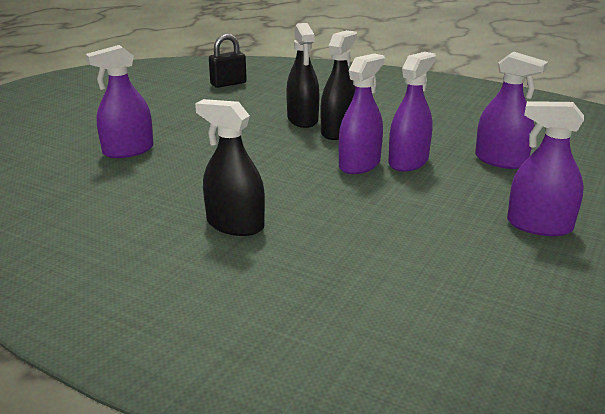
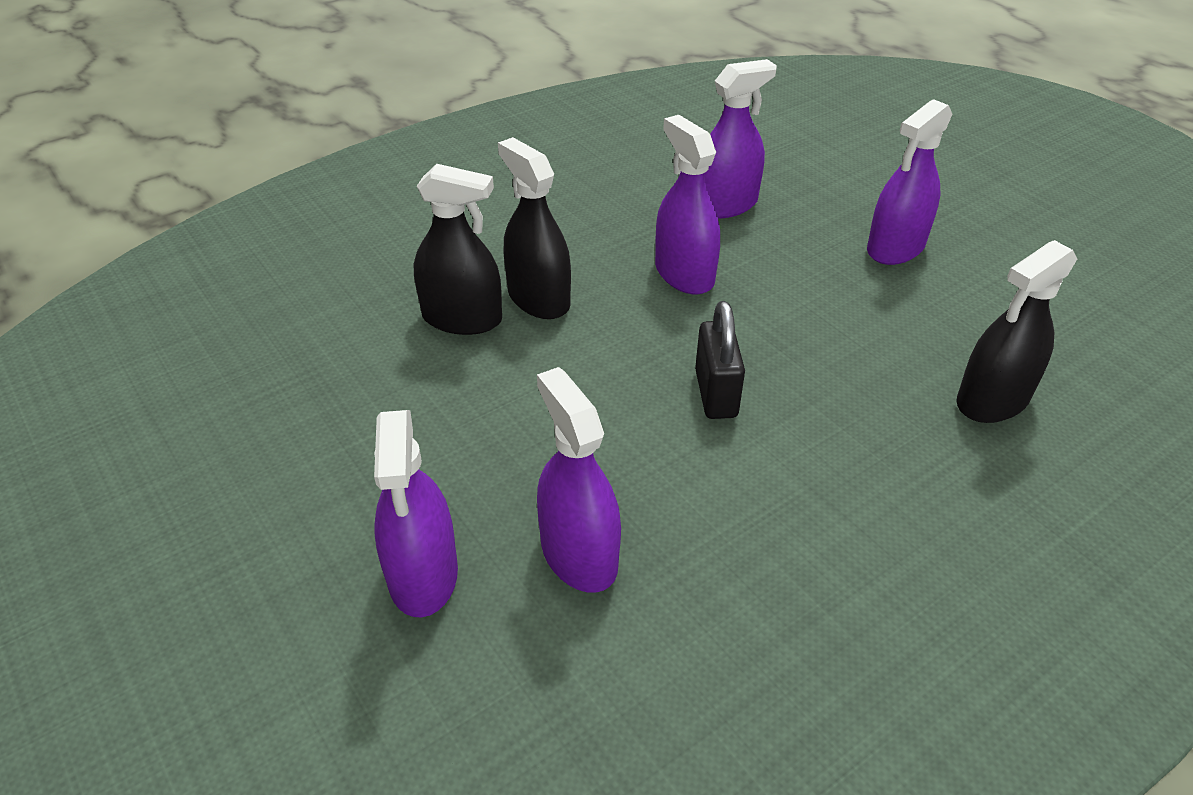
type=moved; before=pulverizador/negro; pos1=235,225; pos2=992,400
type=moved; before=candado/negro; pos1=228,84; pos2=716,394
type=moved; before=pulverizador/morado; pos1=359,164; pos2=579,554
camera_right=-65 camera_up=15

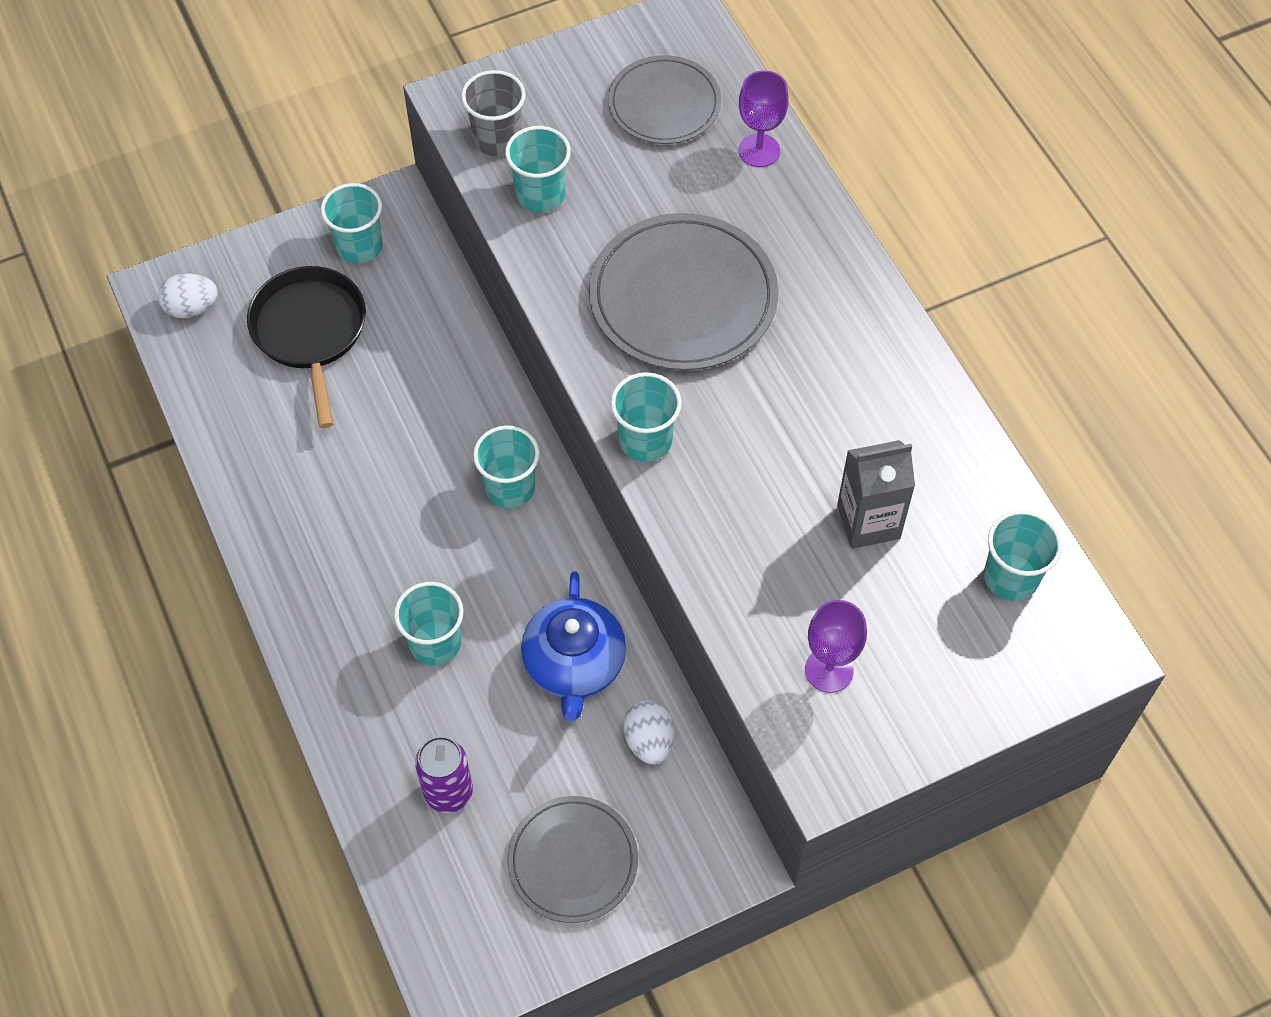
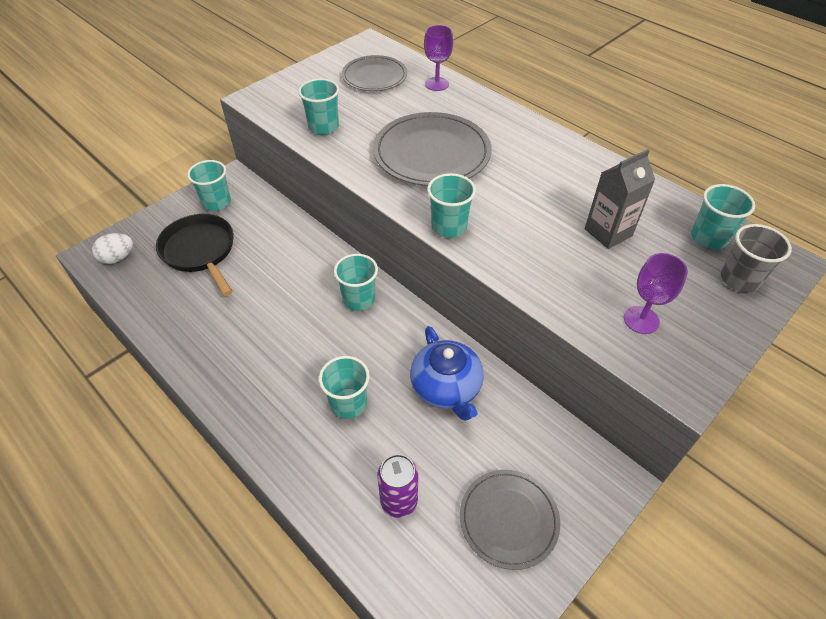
type=removed; before=huevo/blanco; pos1=649,741
type=moved; before=vaso/gris; pos1=497,139; pos2=739,279
camera_right=-20 camera_up=-10

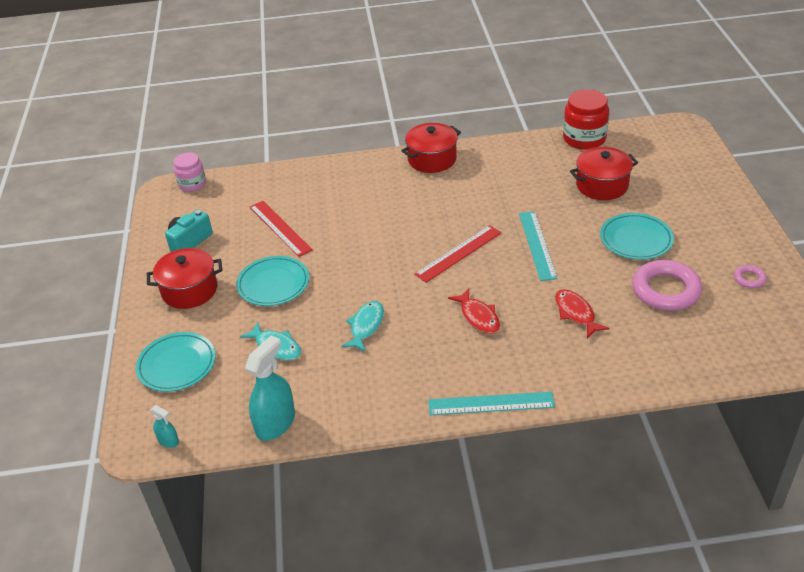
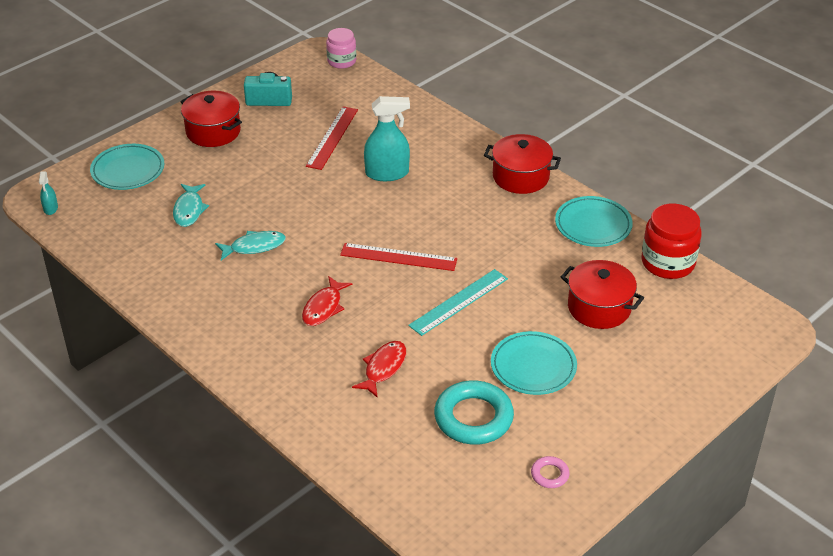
type=removed; before=regla/turquesa; pos1=491,403
type=moved; before=plato/turquesa; pos1=273,284; pos2=593,225
type=moved; before=pulverizador/turquesa; pos1=275,423; pos2=387,173
type=recoloured; before=anillo/rosa; after=anillo/turquesa; pos1=665,290; pos2=473,418
camera_right=50 camera_up=0

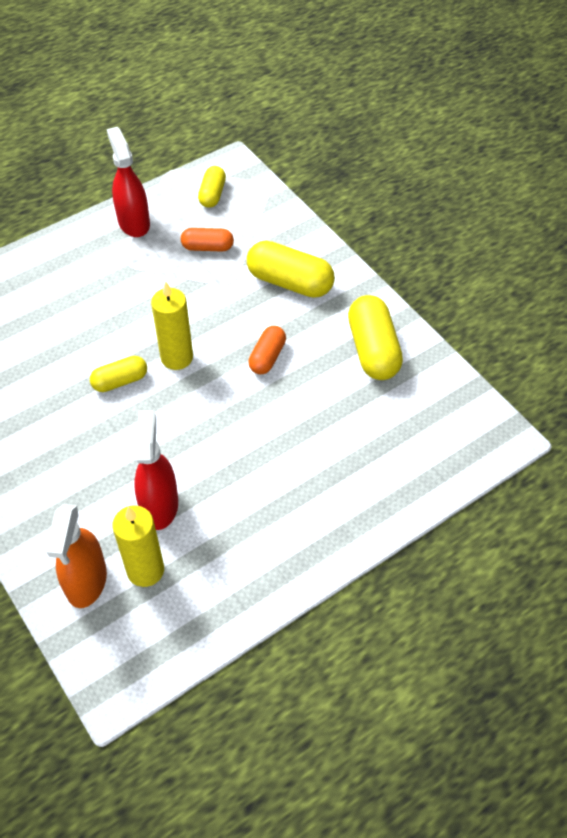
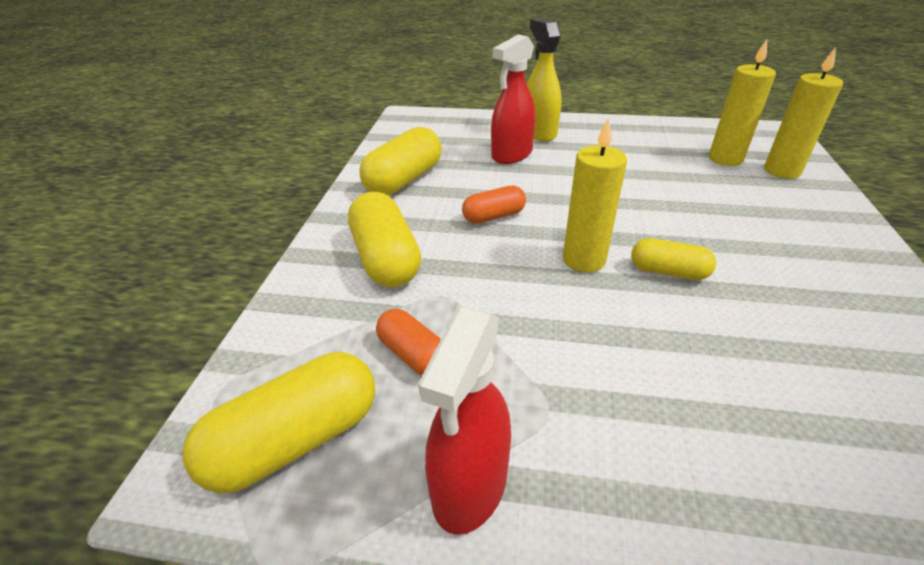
type=added; after=pulverizador/amarillo; pos2=539,132
type=moved; before=pulverizador/rojo; pos1=159,505; pos2=511,155
type=replaced; before=pulverizador/naranja; after=vela/amarillo; pos1=86,581; pos2=782,171
type=resized; before=cápsula/amarillo; pos1=212,194; pos2=295,440; scale=1.69
camera_right=-135 camera_up=-15

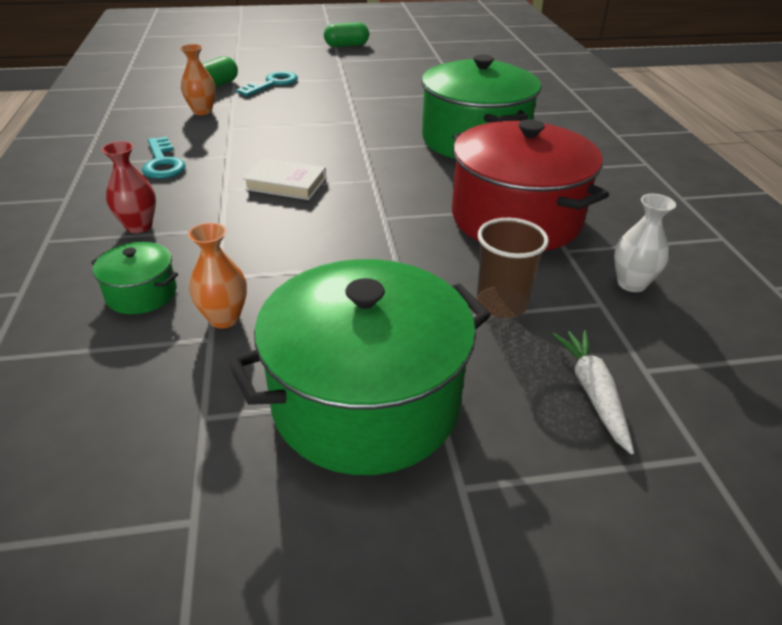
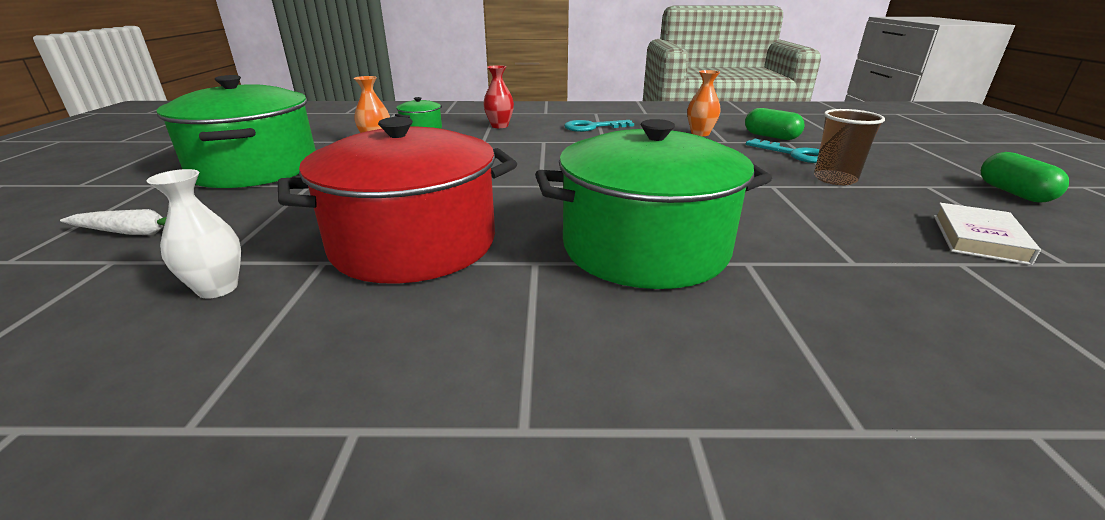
type=moved; before=libro/blanco; pos1=286,184; pos2=978,238
type=moved; before=vaso/marrón; pos1=501,304; pos2=835,179
camera_right=100 camera_up=-10

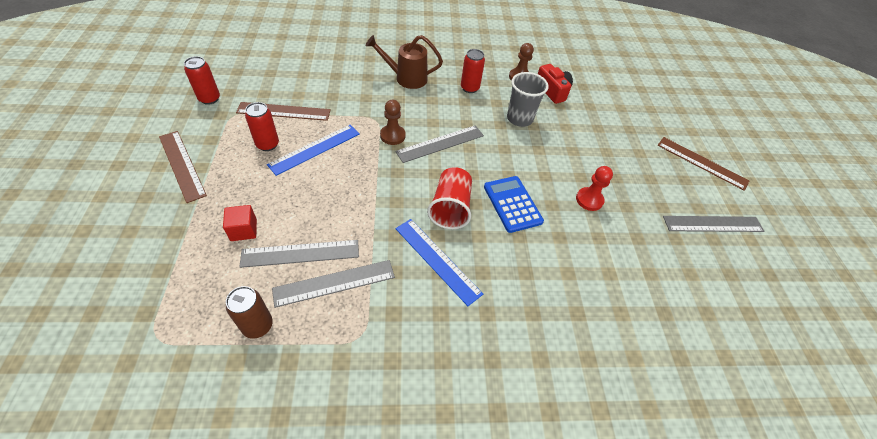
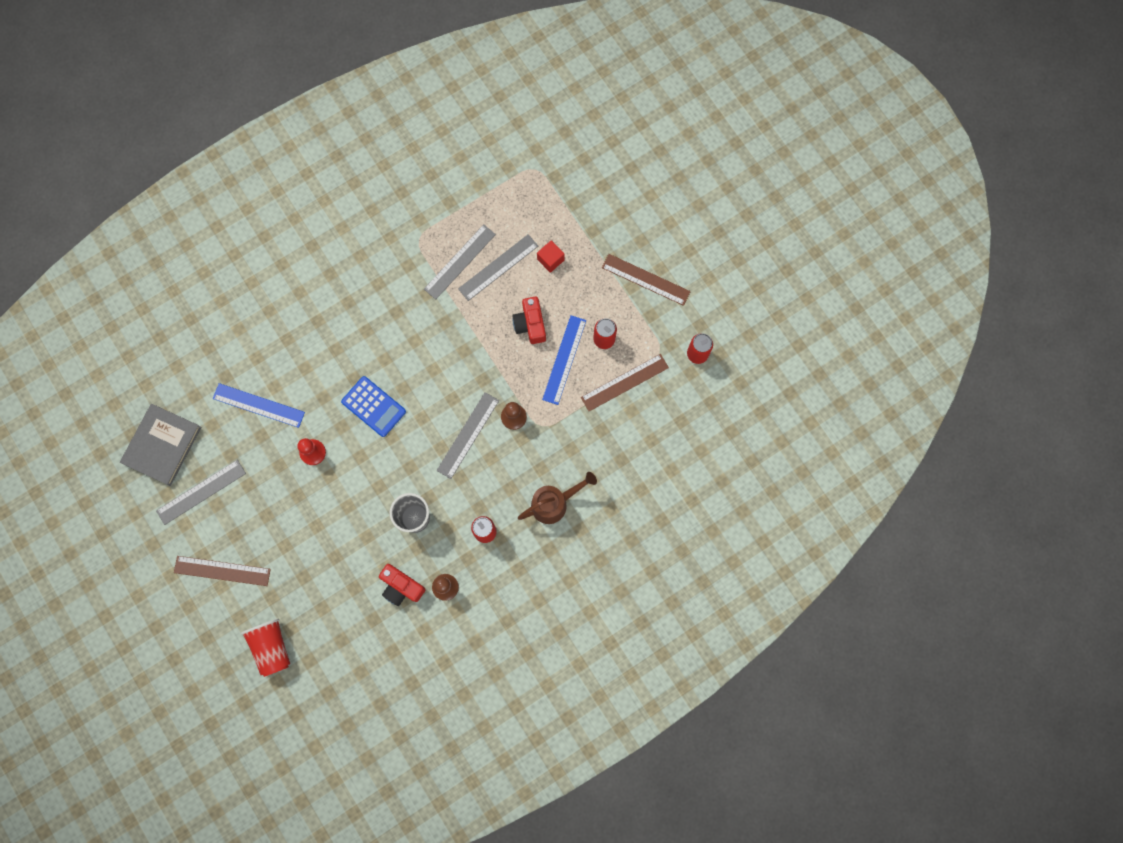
type=removed; before=lata/marrón; pos1=258,326
type=added; after=libro/gris; pos2=162,445
type=added; after=cámara/rojo; pos2=530,324
type=moved; before=regla/azul; pos1=437,260; pos2=258,405
type=moved; before=vaso/rojo; pos1=450,208; pos2=271,647
camera_right=155 camera_up=25

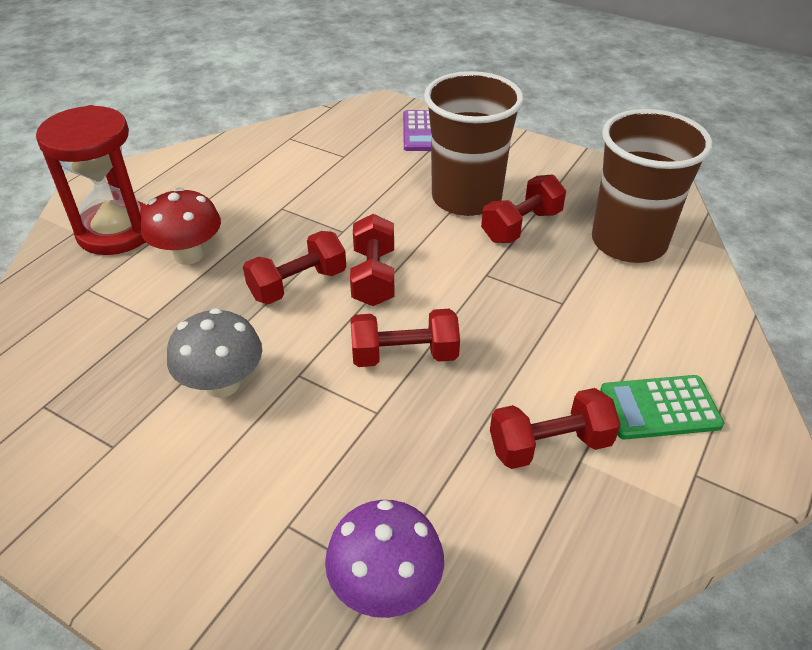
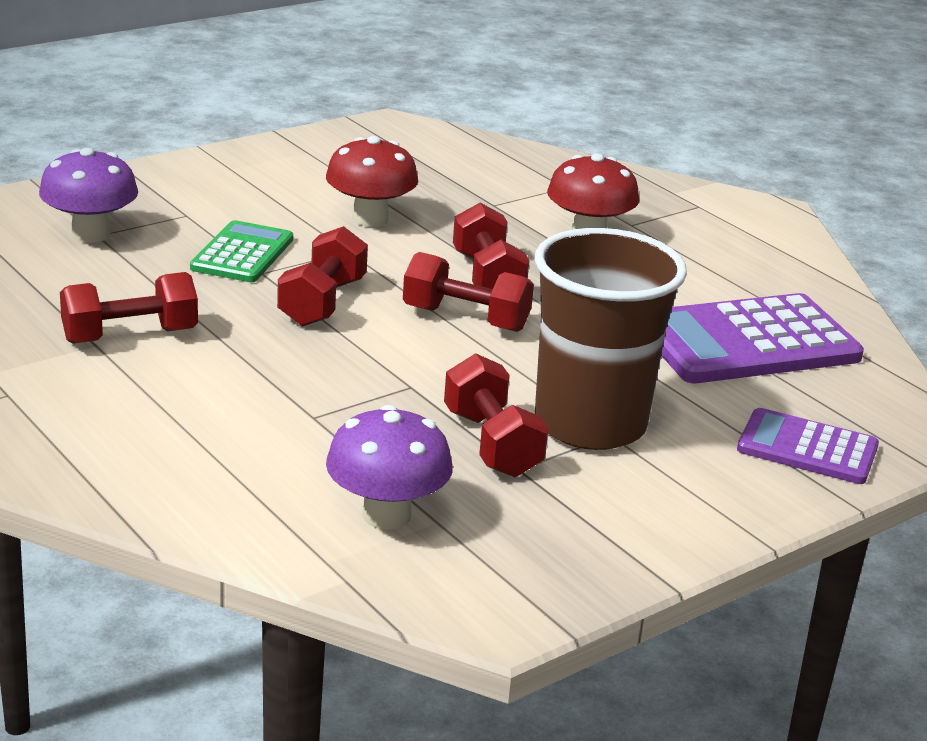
type=removed; before=reloj de arena/rojo; pos1=116,231
type=added; after=calculadora/morado; pos2=747,342
type=moved; before=calculadora/verde; pos1=659,408; pos2=242,254
type=replaced; before=vaso/marrón; after=seta/morado; pos1=628,242; pos2=386,515
type=recoloured; before=seta/gris; after=seta/rojo; pos1=222,383; pos2=370,219
type=turned; before=mancuerna/rojo; pos1=549,445; pos2=130,336; turn=60
camera_right=110 camera_up=-15

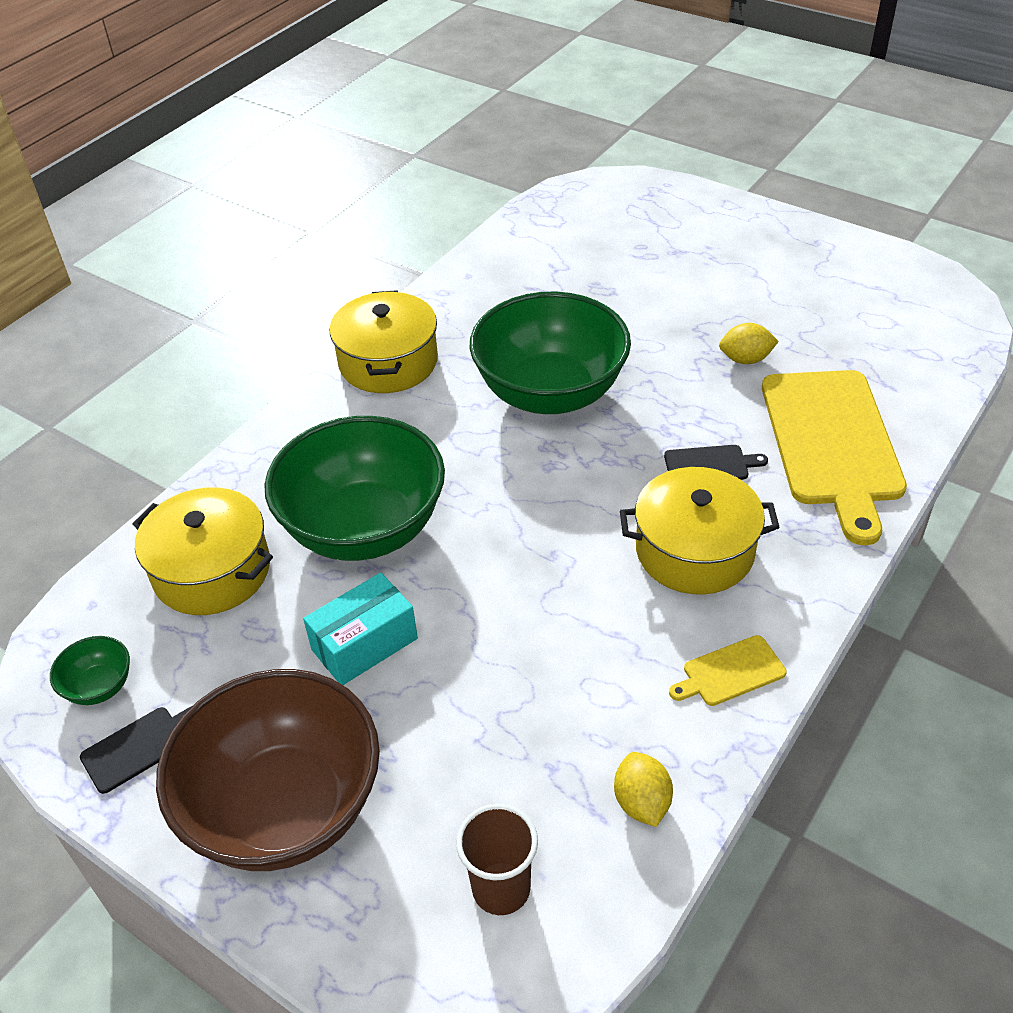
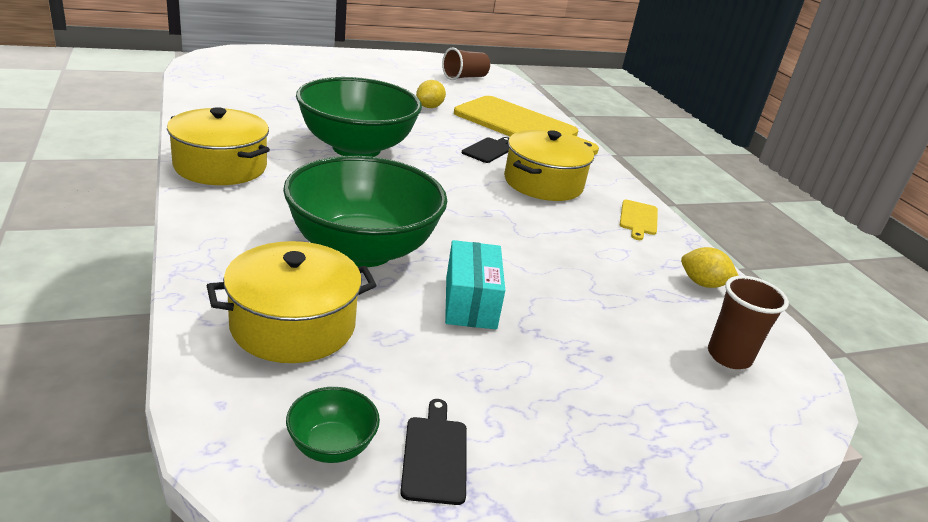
type=removed; before=cuenco/marrón; pos1=285,807
type=added; after=vaso/marrón; pos2=465,77
camera_right=-60 camera_up=-15

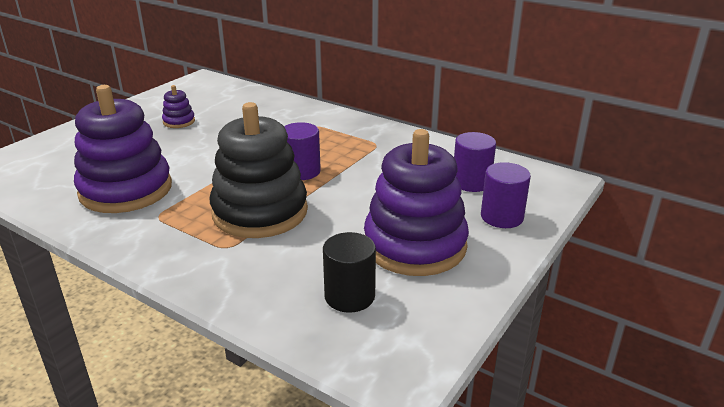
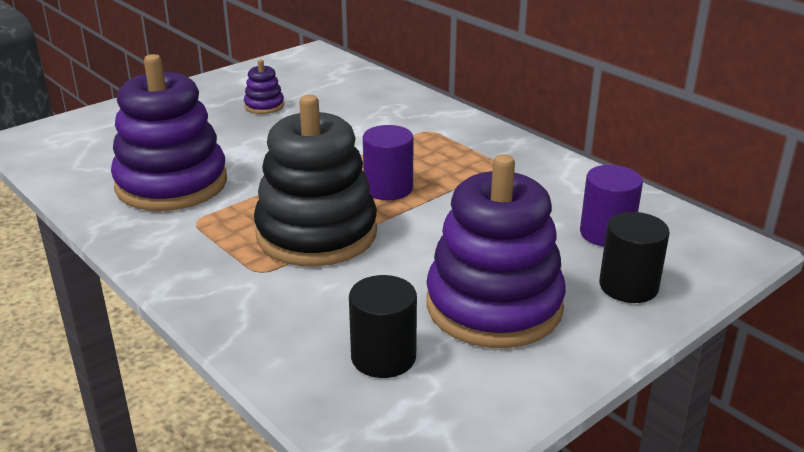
type=recoloured; before=cilindro/morado; after=cilindro/negro; pos1=502,217; pos2=628,286
camera_right=15 camera_up=0

